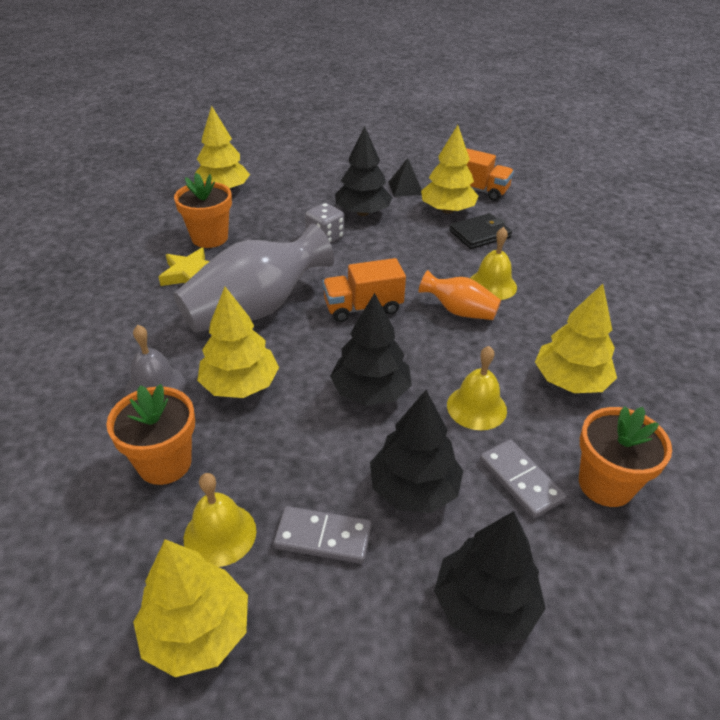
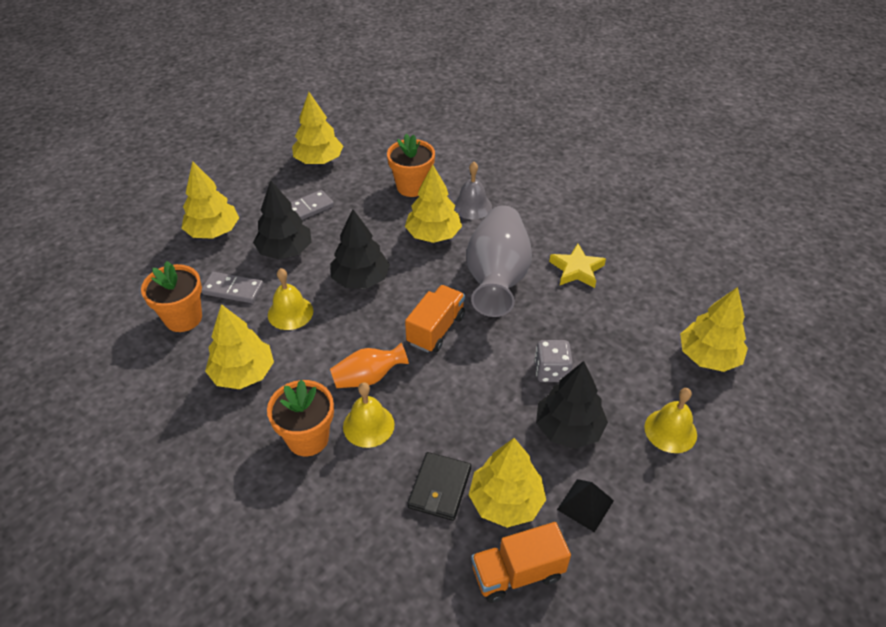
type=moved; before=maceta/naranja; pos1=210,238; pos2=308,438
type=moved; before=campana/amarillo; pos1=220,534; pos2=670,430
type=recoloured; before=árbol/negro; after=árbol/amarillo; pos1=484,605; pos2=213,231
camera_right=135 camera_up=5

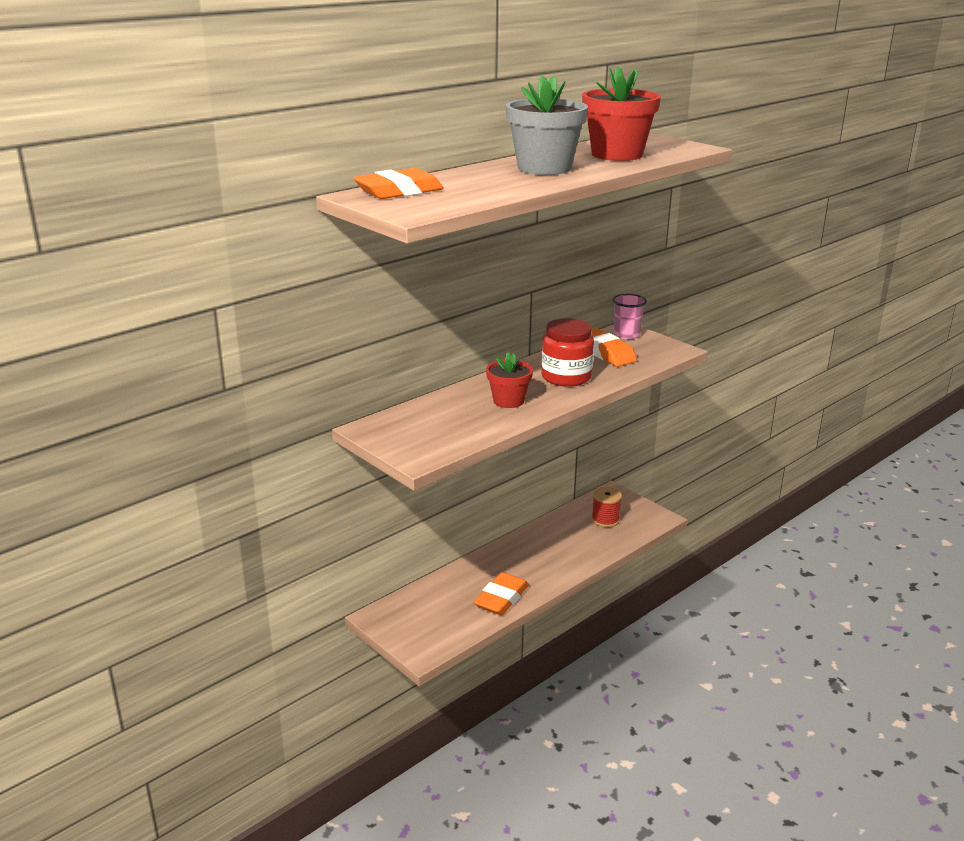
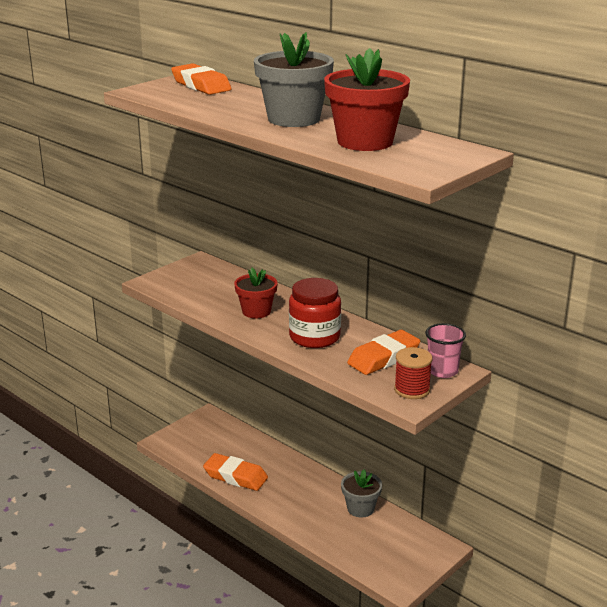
type=added; after=maceta/gris; pos2=360,508
type=moved; before=carrete/rojo; pos1=605,520; pos2=412,390
camera_right=85 camera_up=0

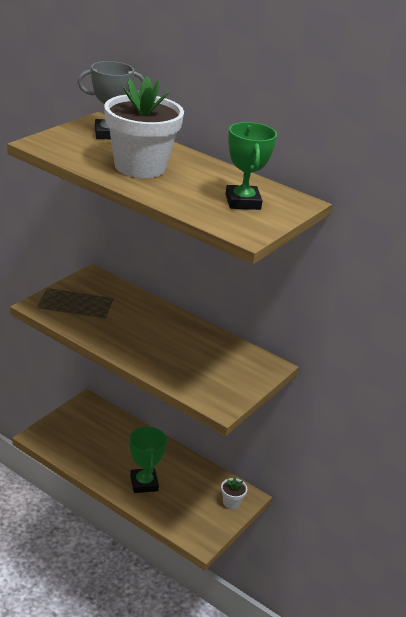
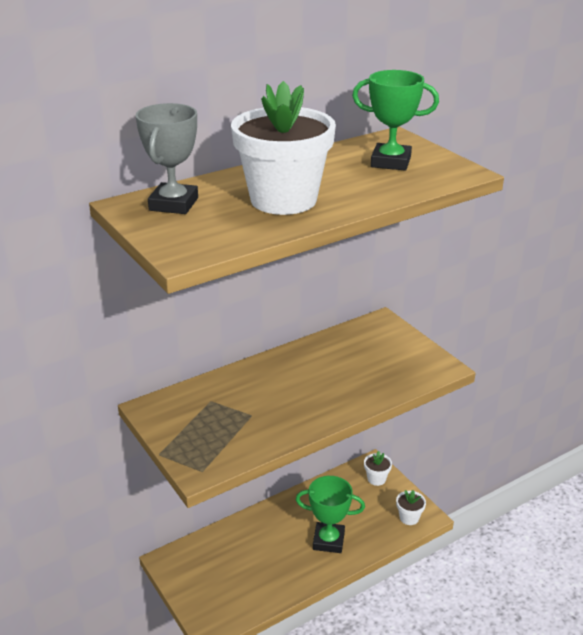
type=added; after=maceta/blanco; pos2=409,518
camera_right=-65 camera_up=0

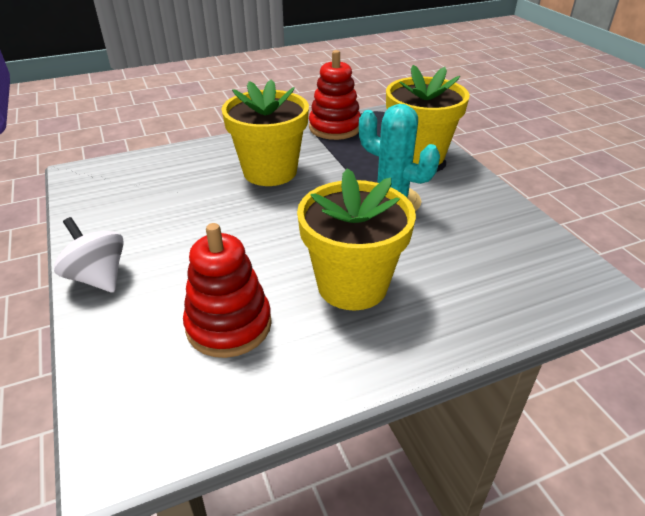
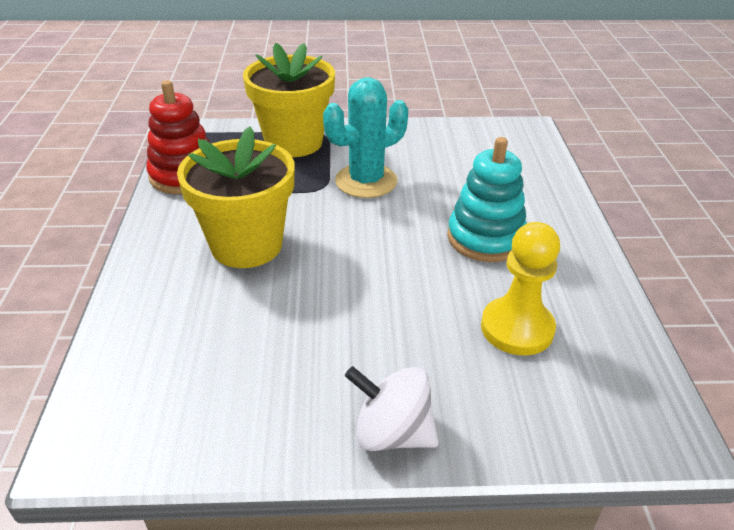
type=replaced; before=juguete apilable/rojo; after=peón/amarillo; pos1=229,325; pos2=517,328
type=replaced; before=maceta/amarillo; after=juguete apilable/turquesa; pos1=352,285; pos2=485,238
type=turned; before=peonza/blanco; pos1=98,277; pos2=392,433; turn=45
camera_right=-70 camera_up=0

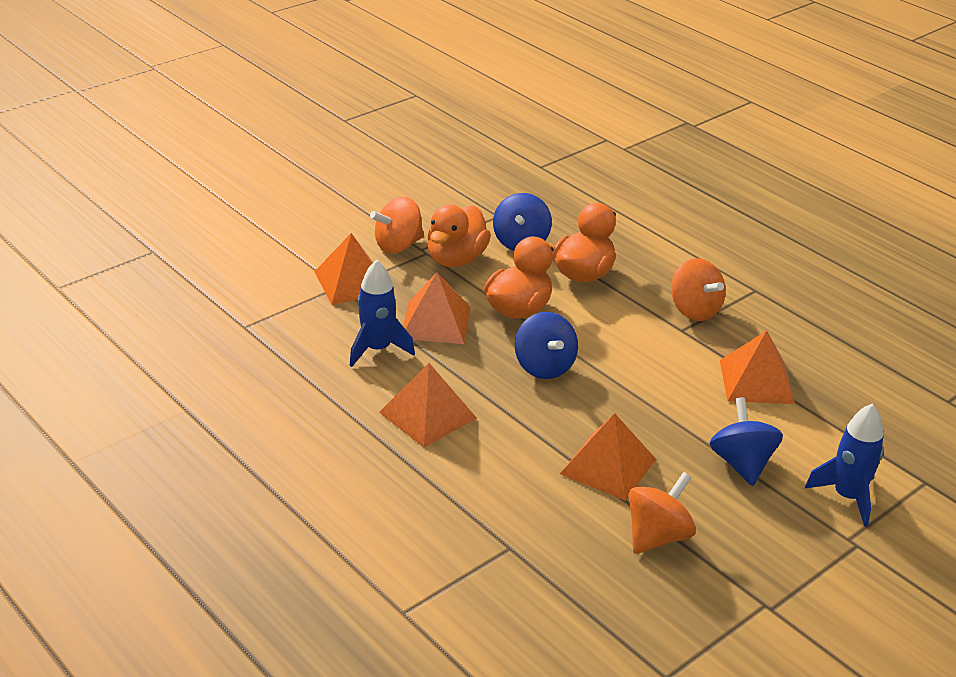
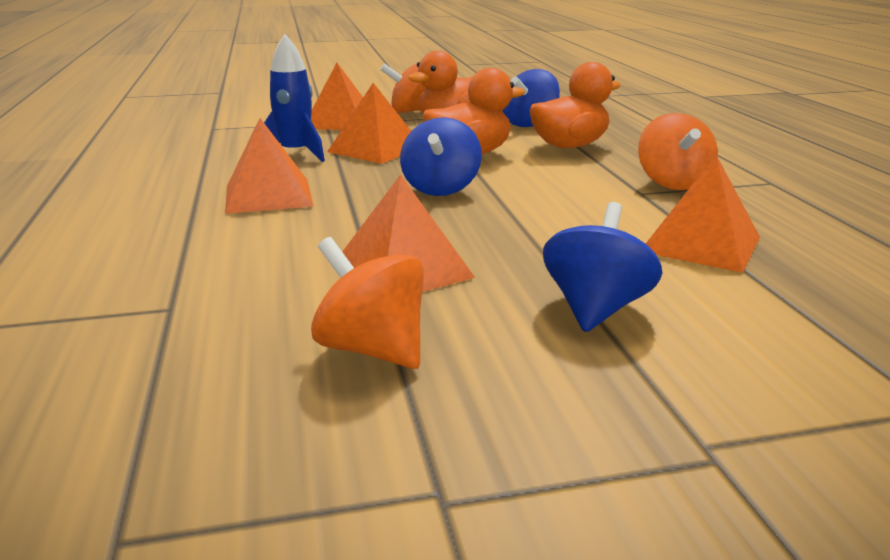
type=removed; before=cohete/azul; pos1=847,497
type=turned; before=peonza/naranja; pos1=657,536; pos2=372,349; turn=-120
camera_right=30 camera_up=-10

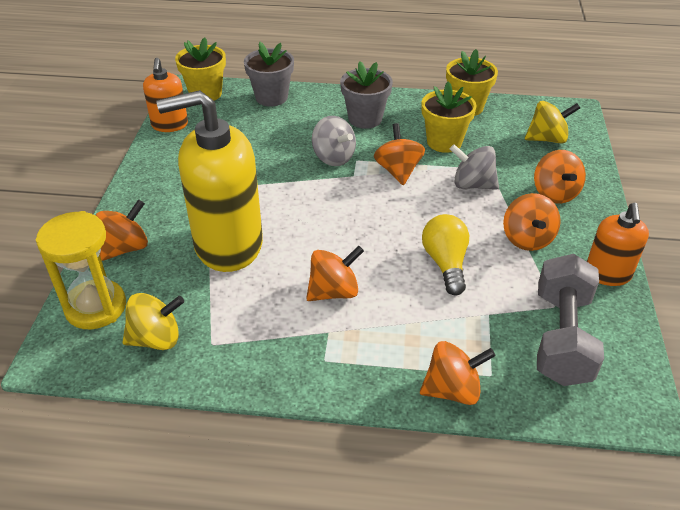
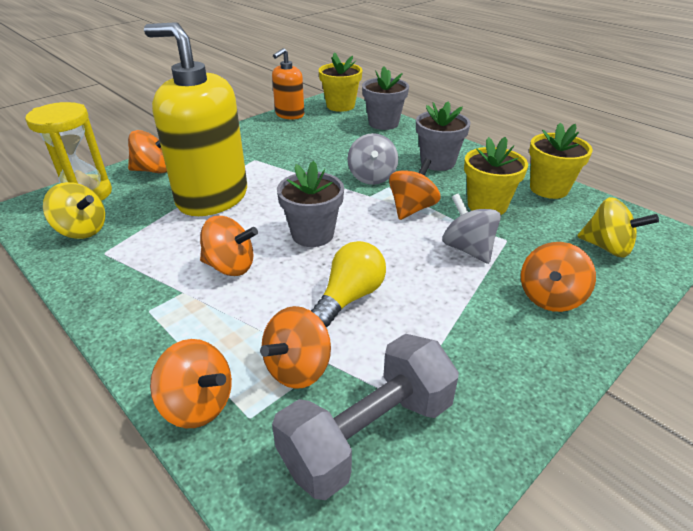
type=removed; before=dispensador de jabón/naranja; pos1=607,274
type=added; after=maceta/gris; pos2=312,234
type=moved; before=peonza/naranja; pos1=527,239; pos2=298,368
camera_right=40 camera_up=-5

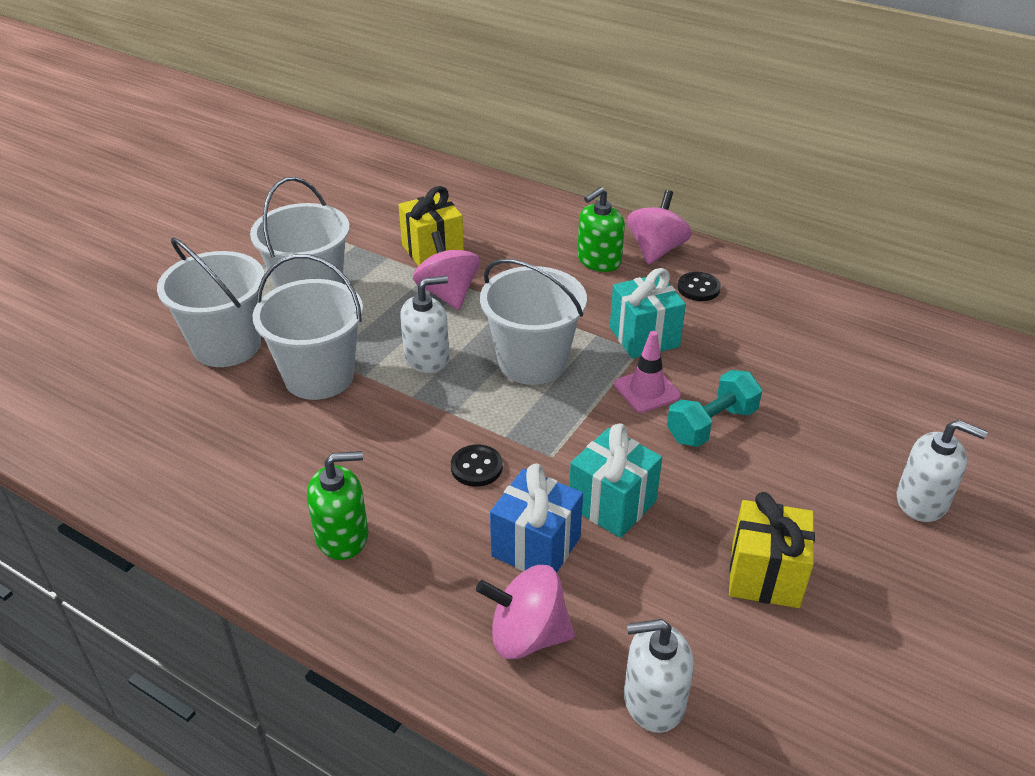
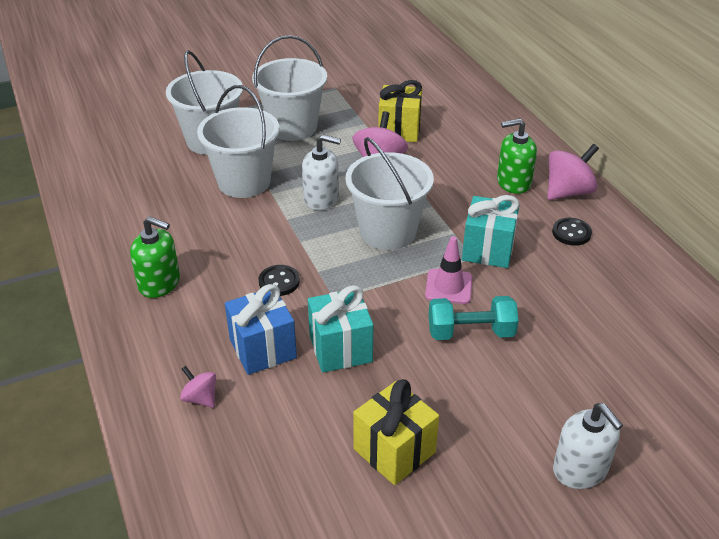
type=removed; before=dispensador de jabón/blanco; pos1=653,700
type=resized; before=peonza/rosa; pos1=527,635; pos2=200,398; scale=0.55
camera_right=35 camera_up=0

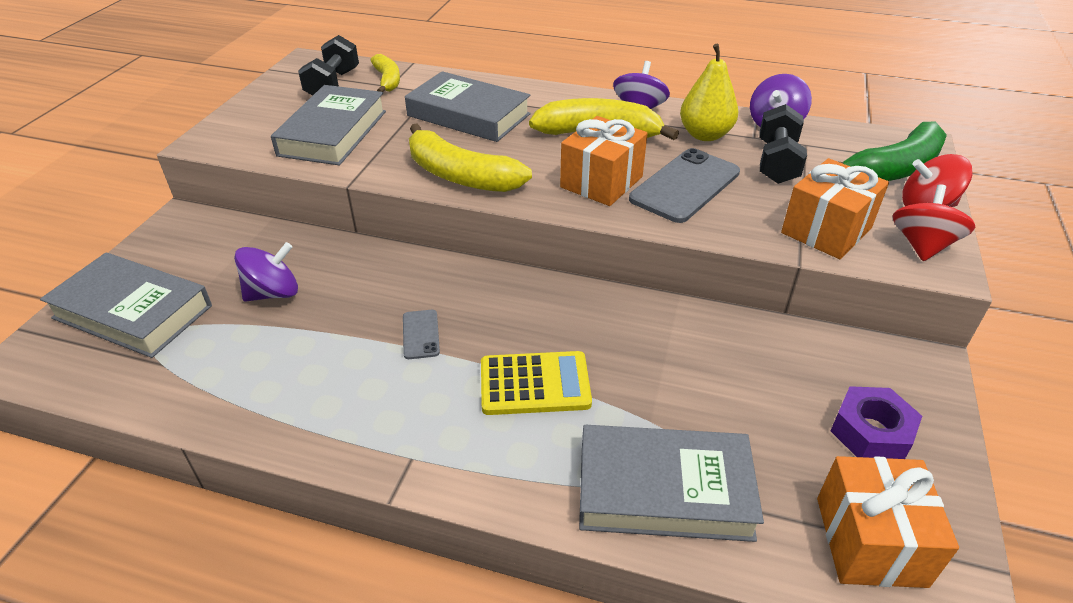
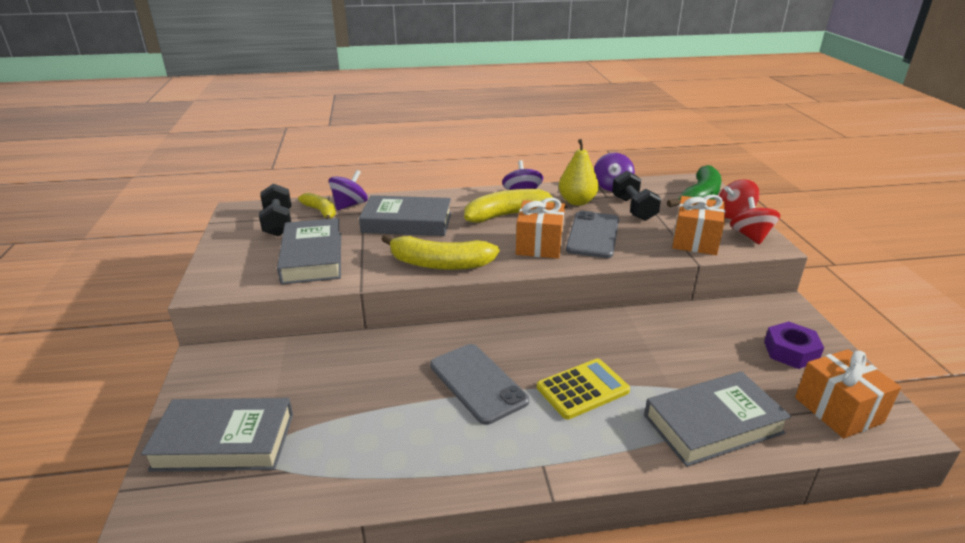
type=moved; before=peonza/morado; pos1=273,293; pos2=350,205
type=resized; before=móvil/gris; pos1=420,334; pos2=477,383; scale=2.06
camera_right=-25 camera_up=-10

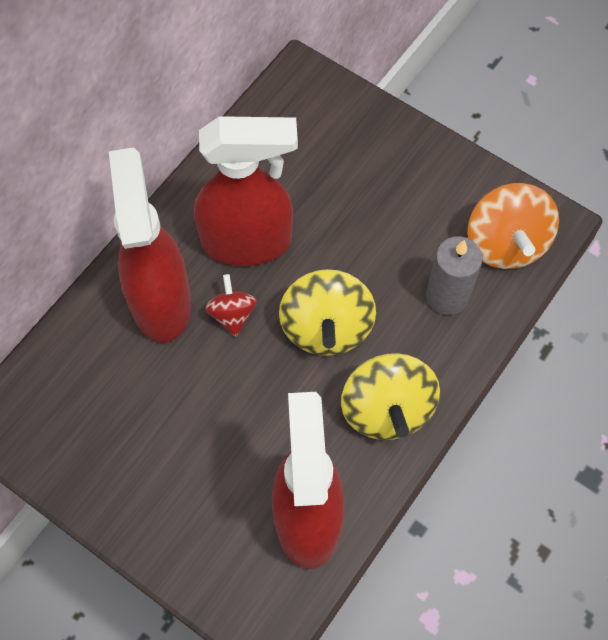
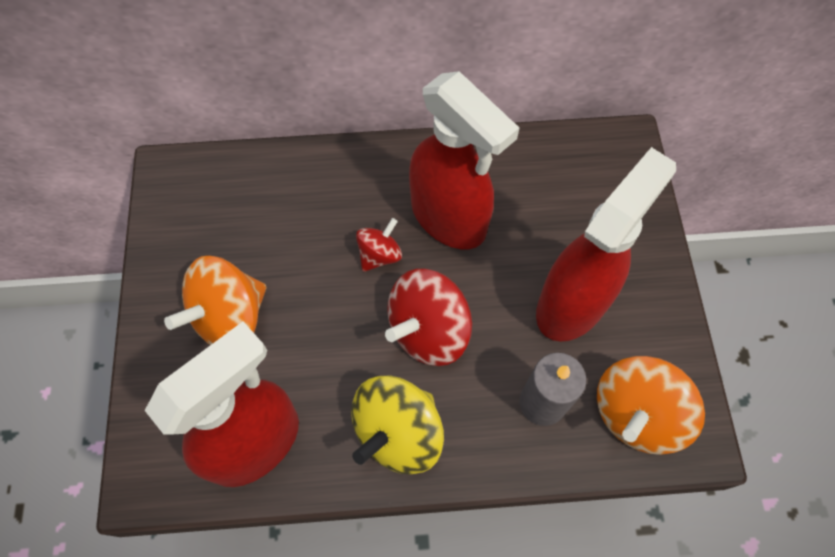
type=added; after=peonza/naranja; pos2=230,317
type=moved; before=pulverizador/rojo; pos1=161,301; pos2=573,303
type=recoloured; before=peonza/amarillo; after=peonza/rojo; pos1=326,328; pos2=428,331
camera_right=50 camera_up=0

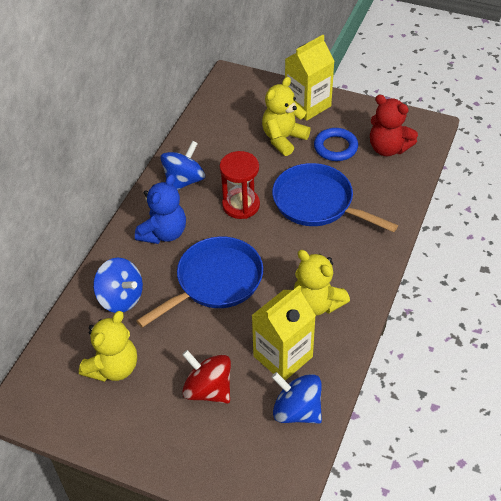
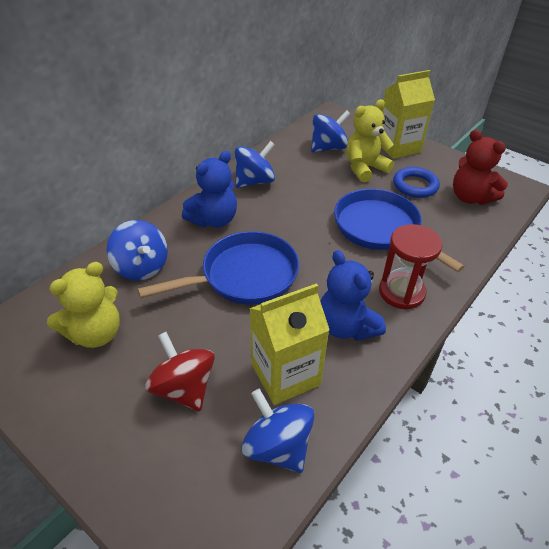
type=added; after=peonza/azul; pos2=328,148
type=moved; before=reloj de arena/rojo; pos1=241,205; pos2=401,292
type=recoloured; before=osito/amarillo; after=osito/azul; pos1=317,303; pos2=346,326
camera_right=15 camera_up=-5

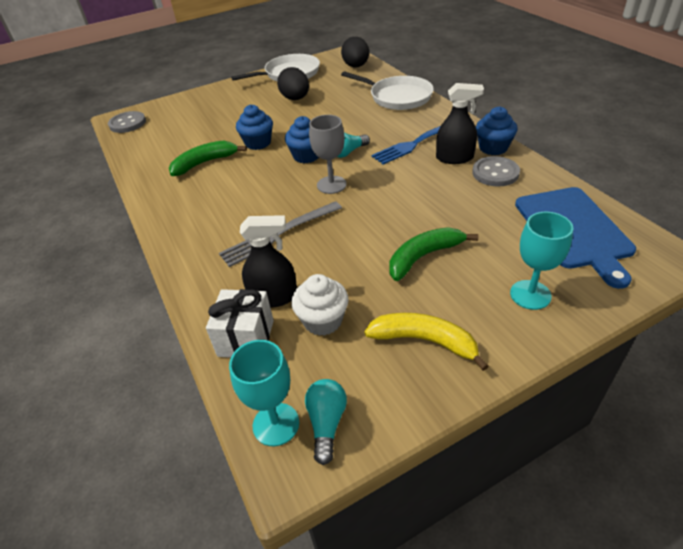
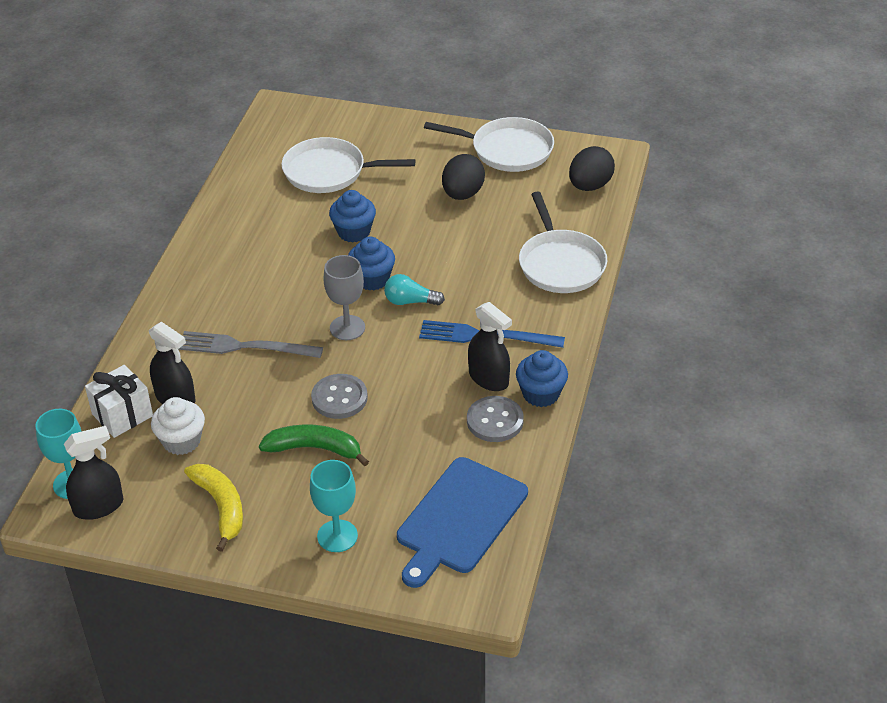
type=removed; before=plátano/verde; pos1=204,163
type=added; after=sartén/blanco; pos2=329,172
type=moved; before=botón/gris; pos1=127,123; pos2=339,398
type=replaced; before=bombilla/turquesa; after=pulverizador/negro; pos1=327,423; pos2=98,506
camera_right=40 camera_up=0

